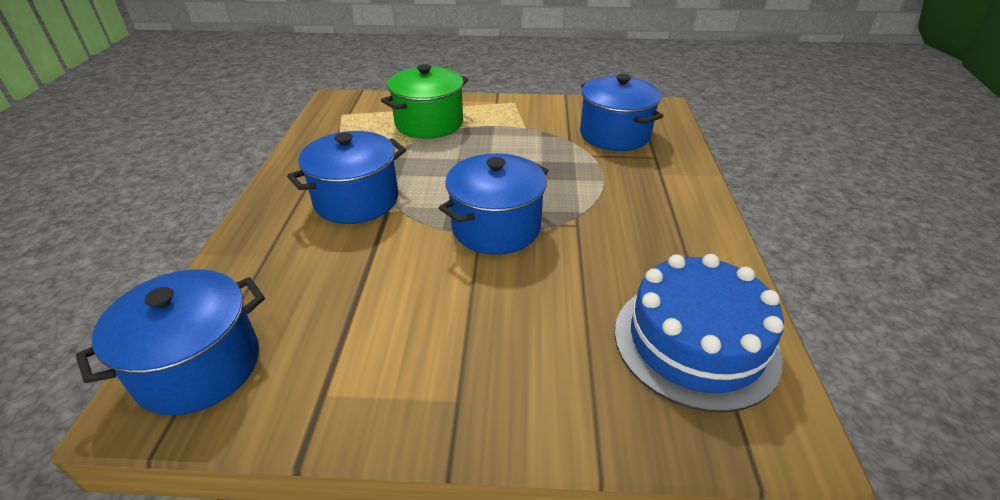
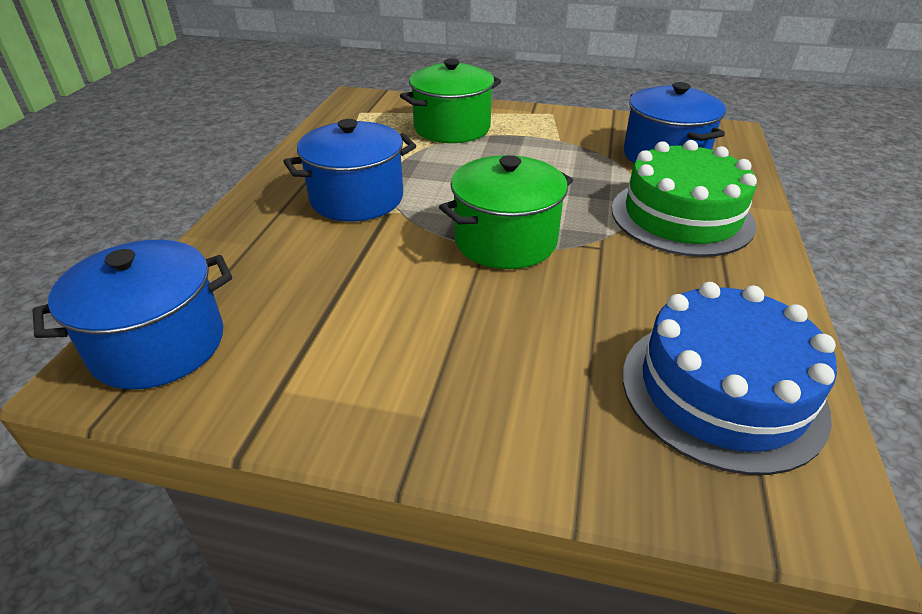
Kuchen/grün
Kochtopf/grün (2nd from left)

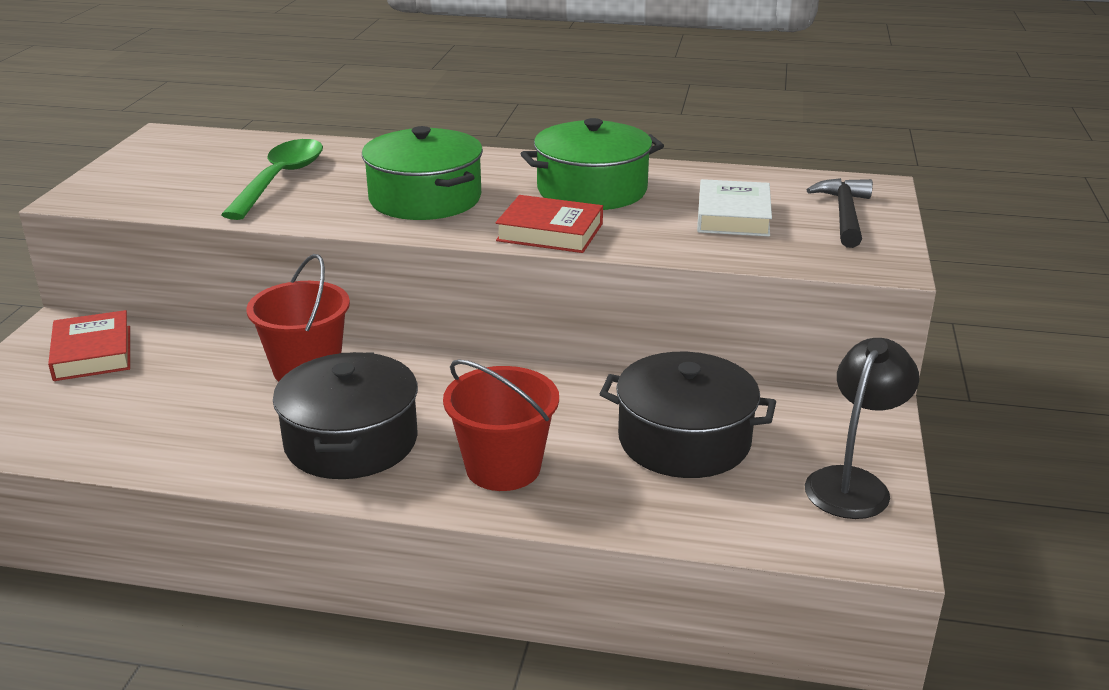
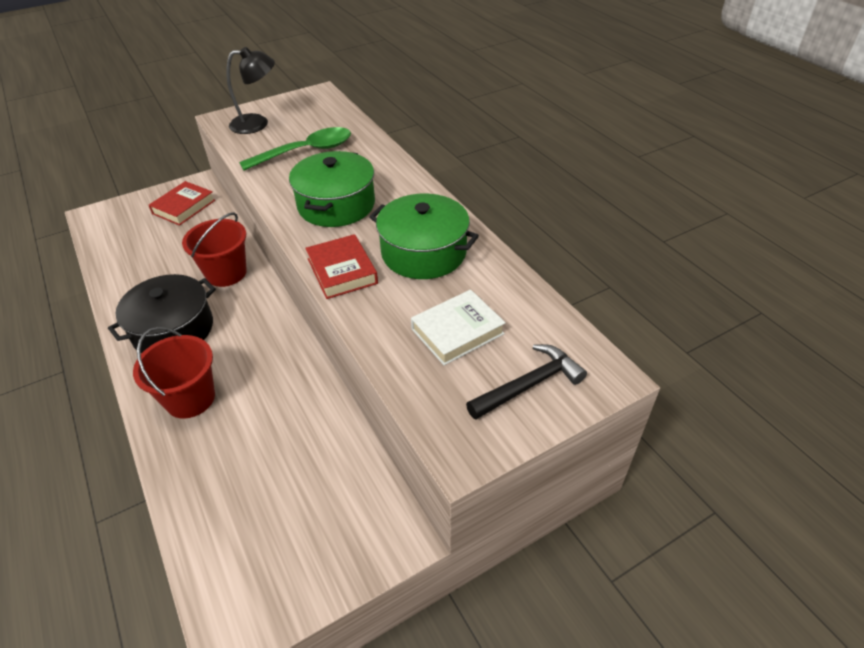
Kochtopf/schwarz (2nd from left in the first image)
Lampe/schwarz

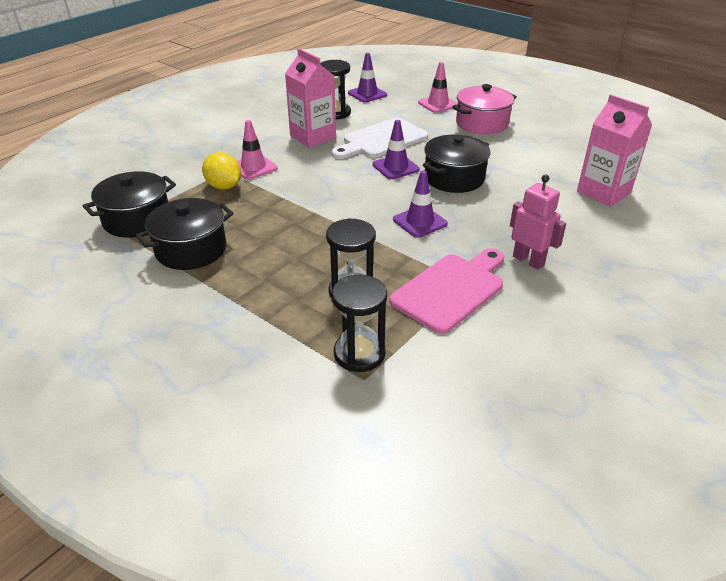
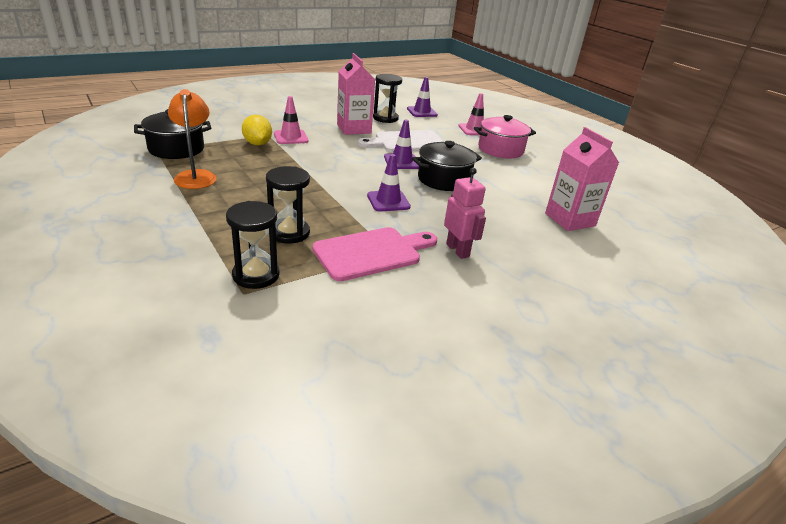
Lampe/orange

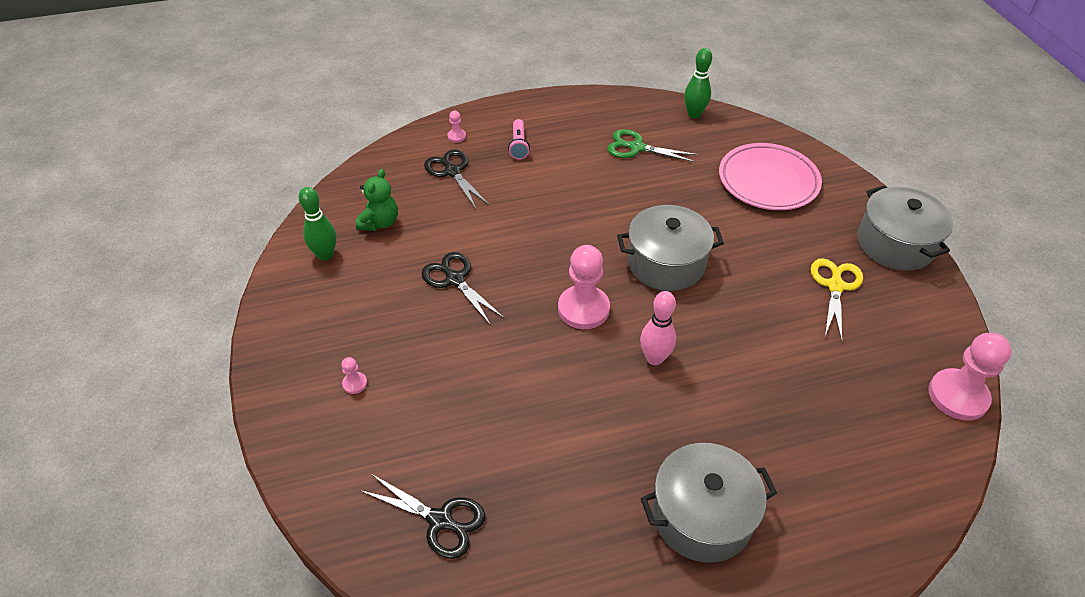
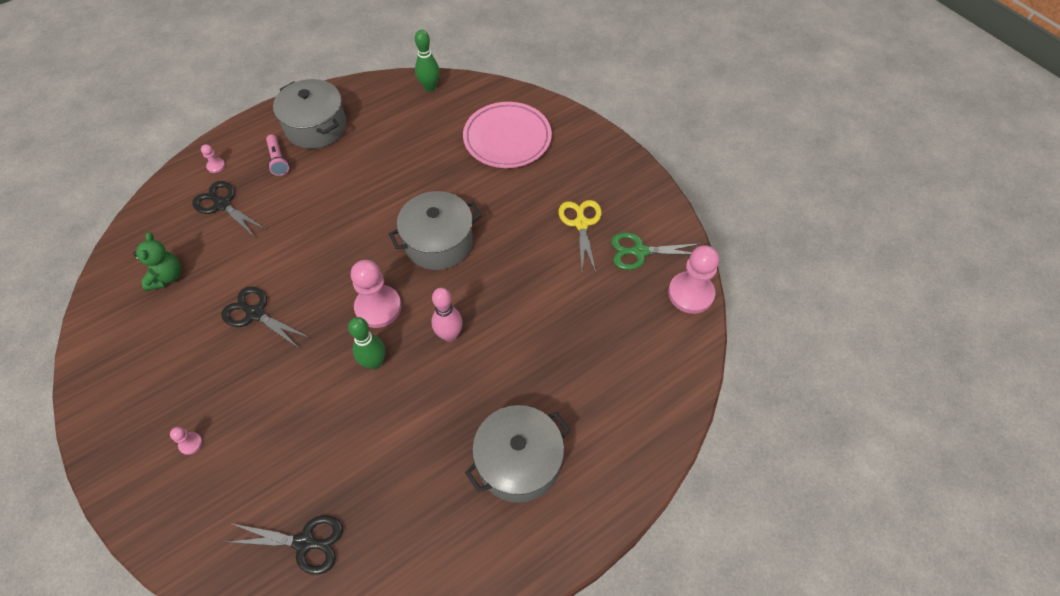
Bowlingkegel/grün (1st from left)
Schere/grün
Kochtopf/grau (1st from left)

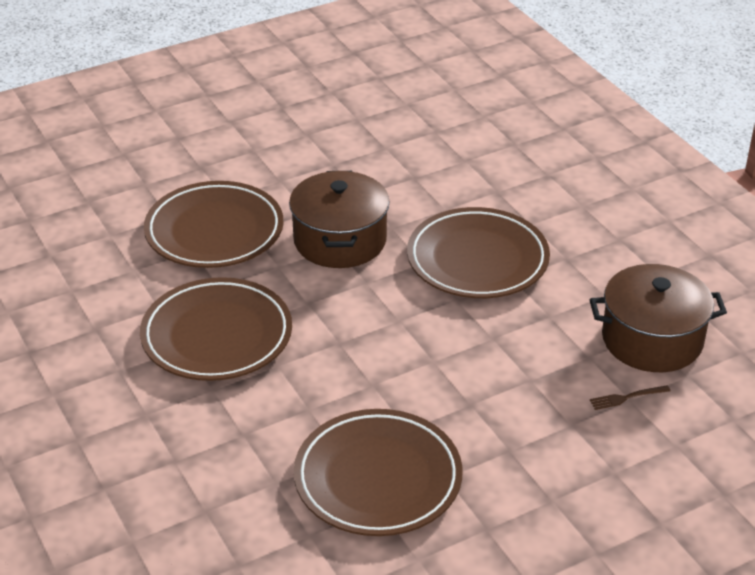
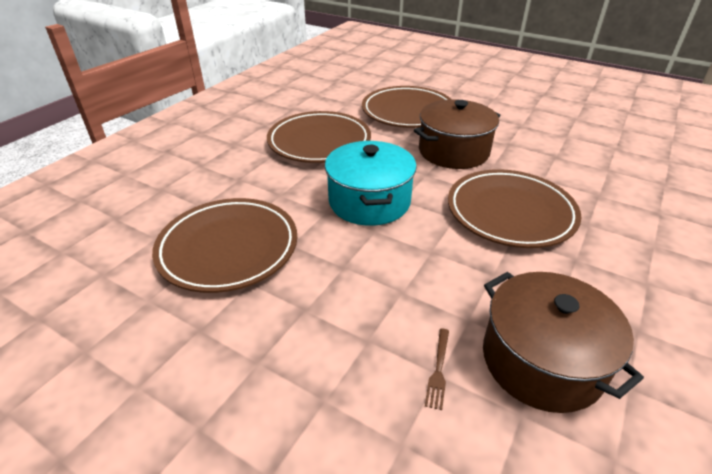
Kochtopf/türkis
Gabel/braun

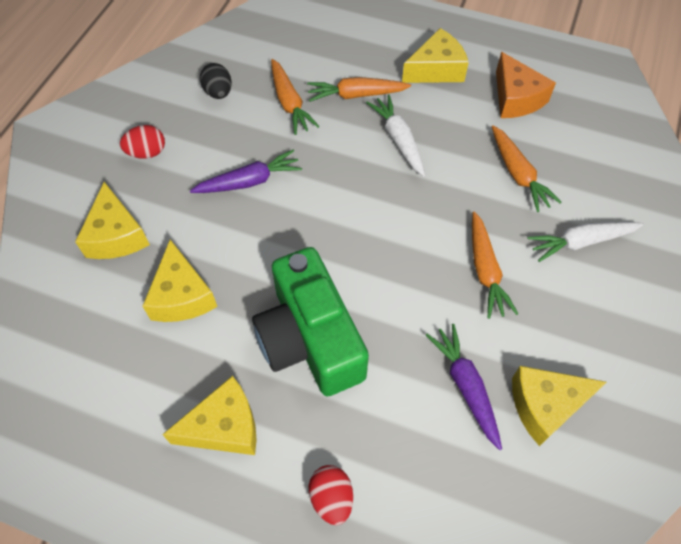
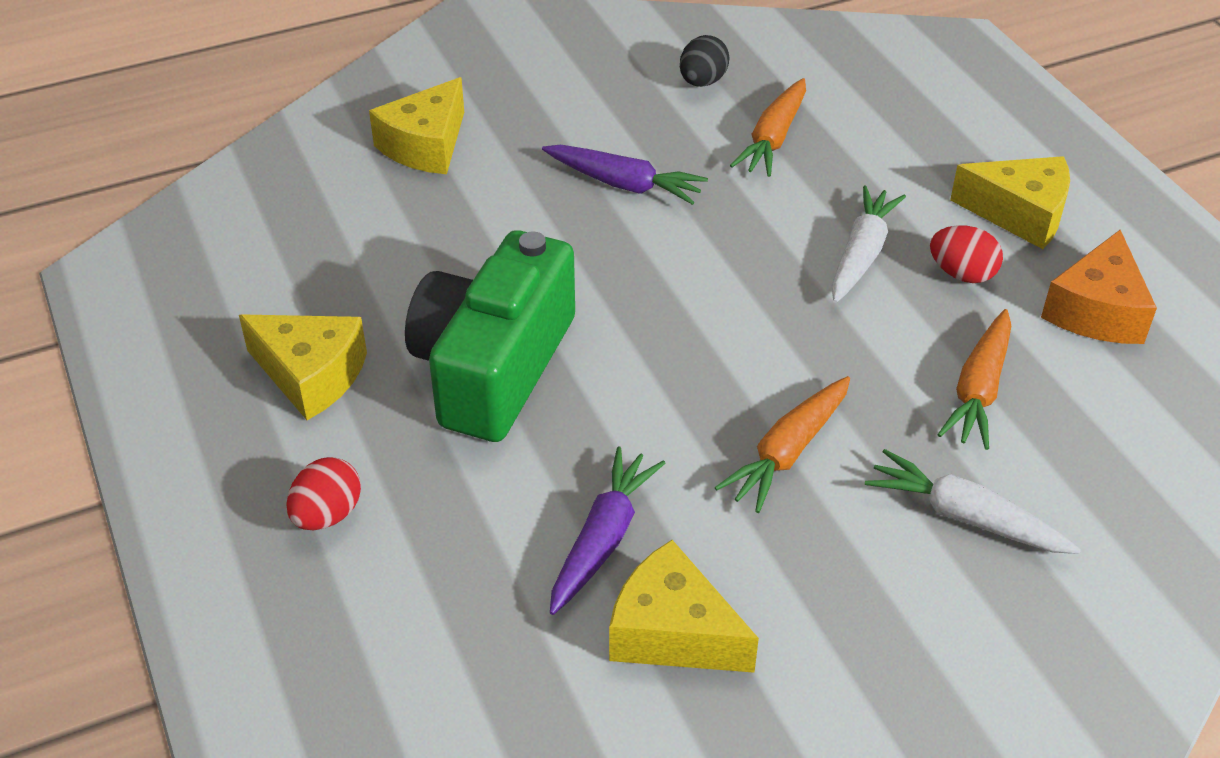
Käse/gelb (2nd from left in the first image)
Karotte/orange (2nd from left in the first image)
Ei/rot (2nd from left)

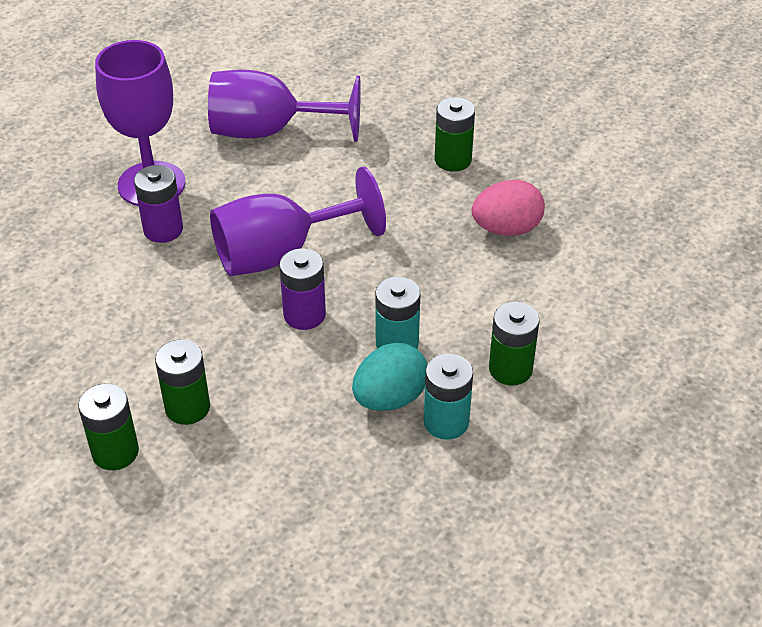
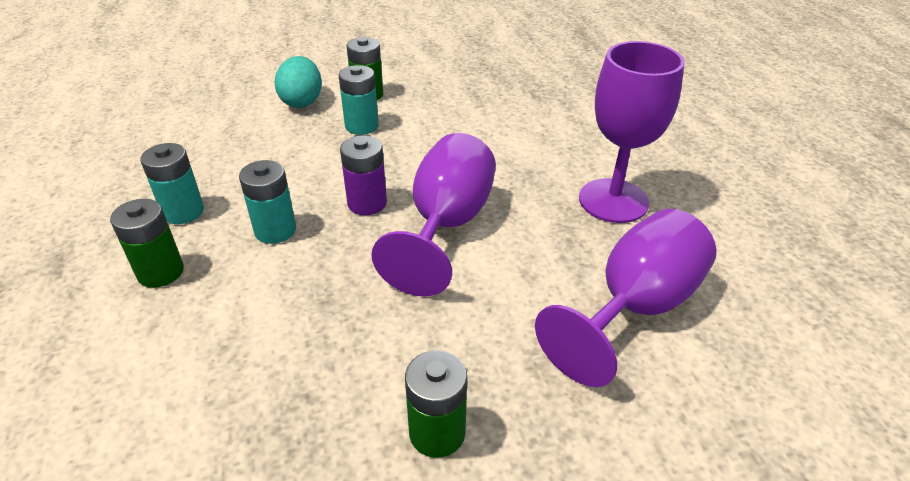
Batterie/lila (1st from left in the first image)
Ei/rosa
Ei/türkis
Batterie/türkis (3rd from left)

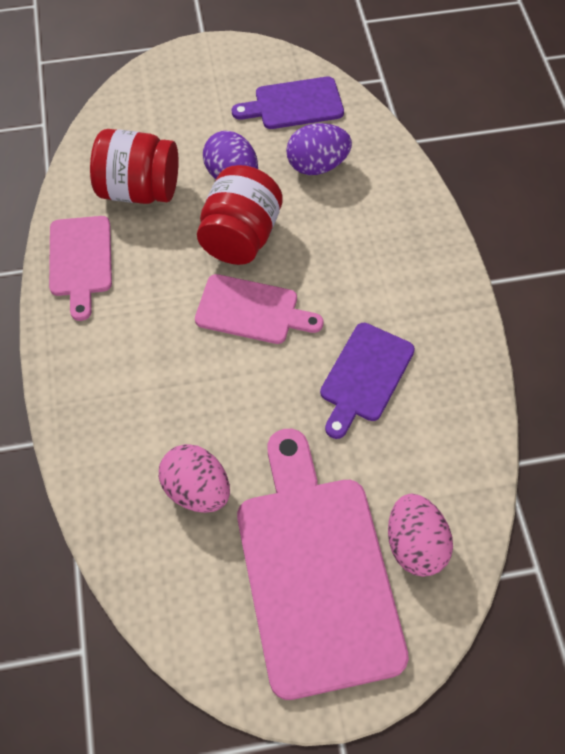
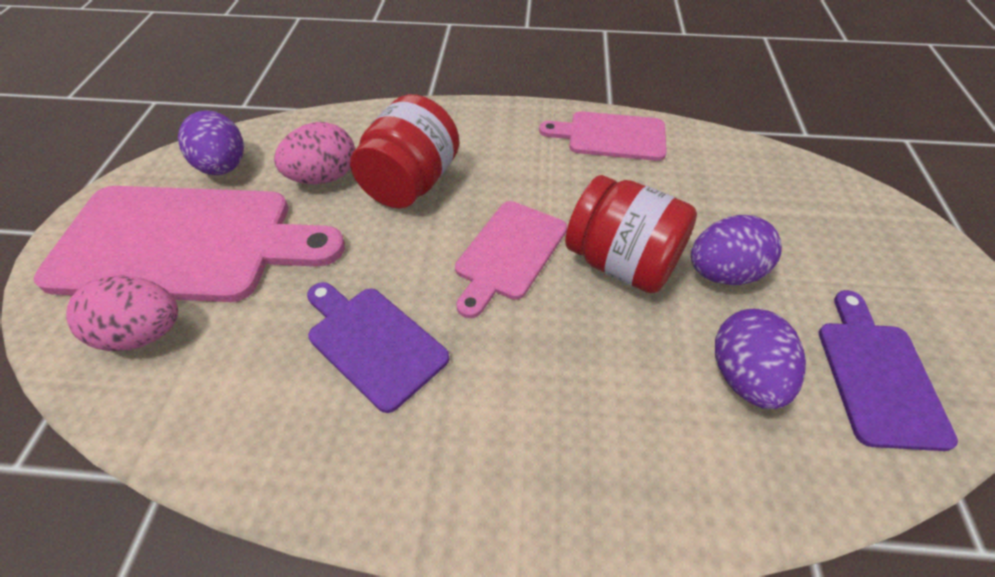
Ei/lila (1st from left)
Einmachglas/rot (1st from left)

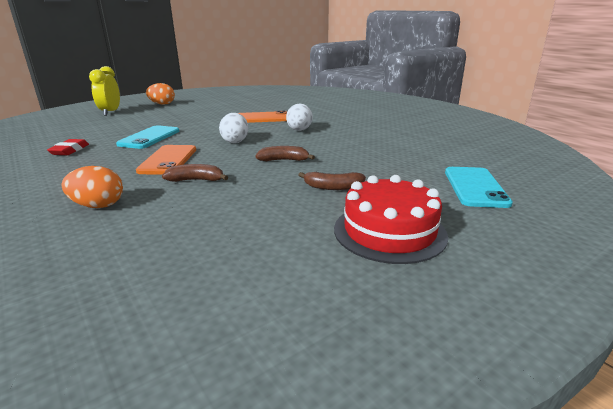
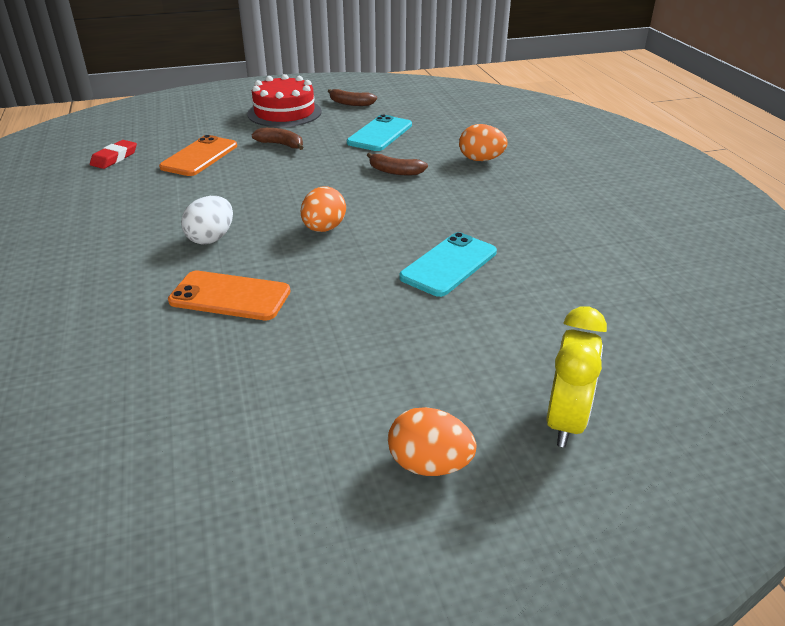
Radiergummi/rot
Handy/orange (1st from left)
Banane/braun (2nd from left)
Handy/türkis (1st from left)
Ei/orange (1st from left)

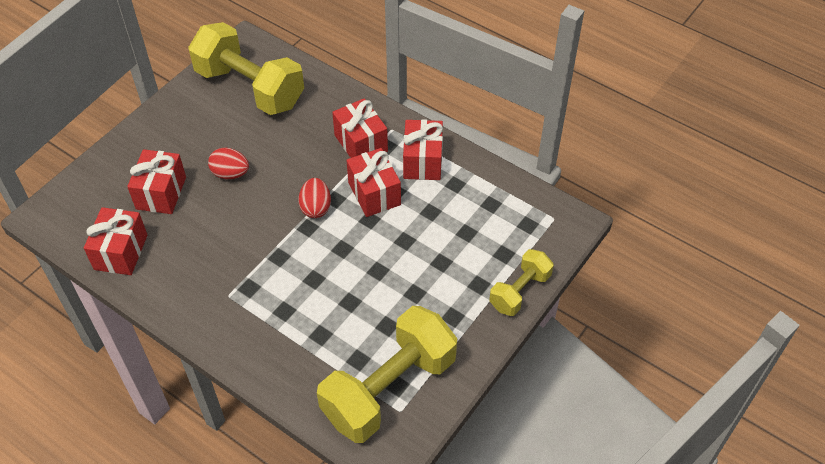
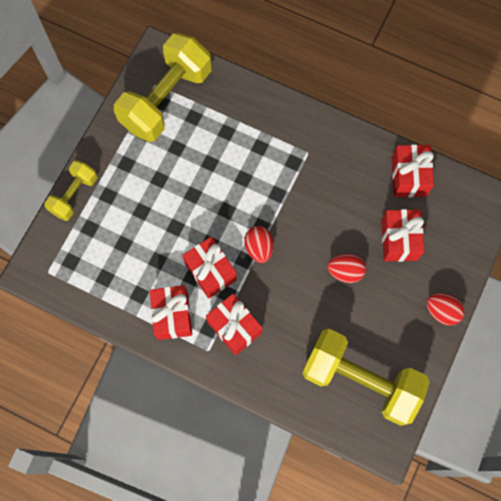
Ei/rot (3rd from left)

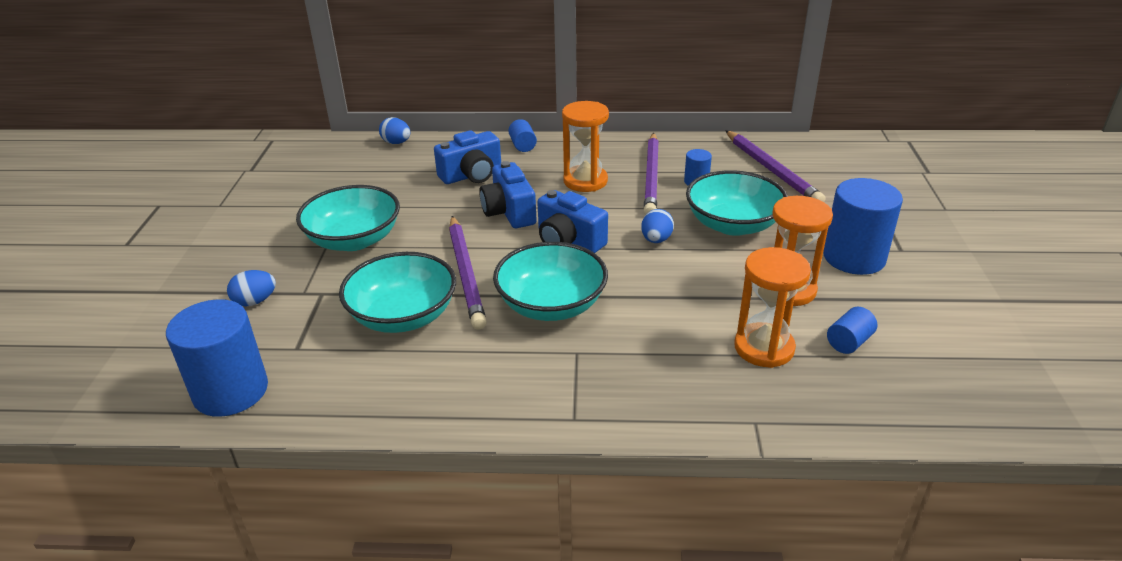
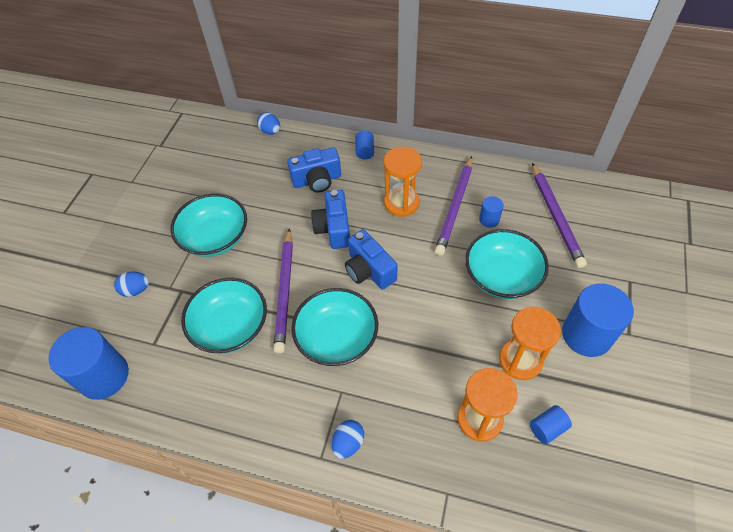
Ei/blau (3rd from left)

